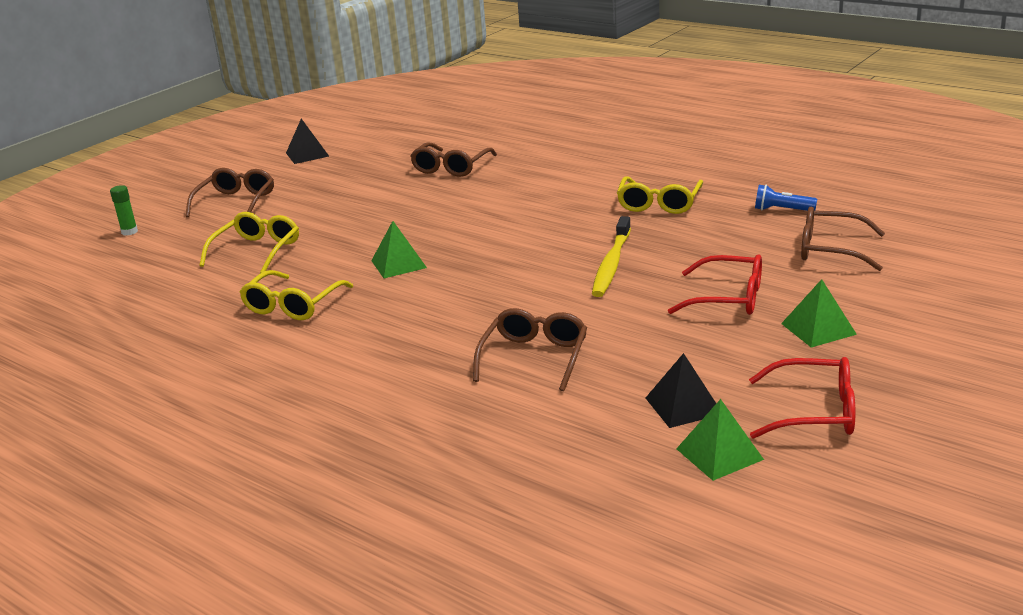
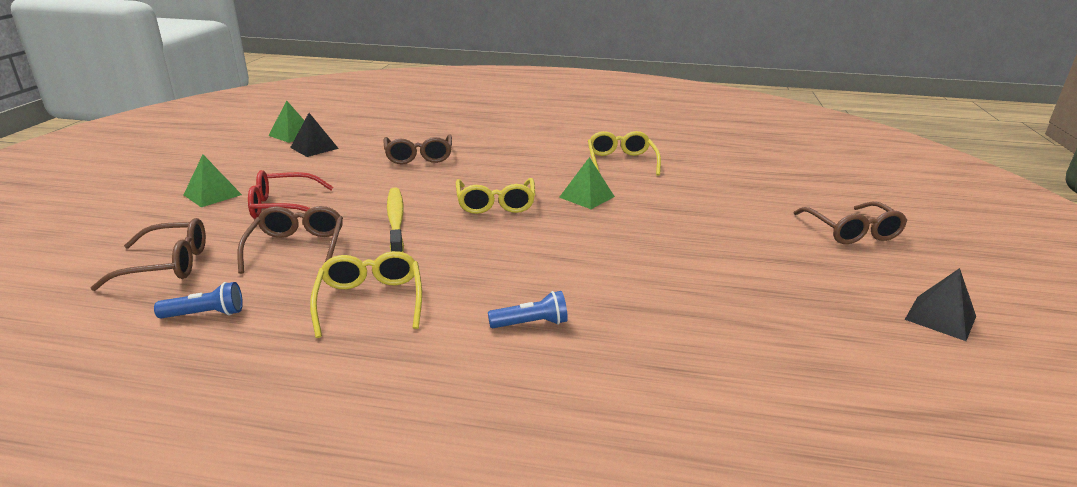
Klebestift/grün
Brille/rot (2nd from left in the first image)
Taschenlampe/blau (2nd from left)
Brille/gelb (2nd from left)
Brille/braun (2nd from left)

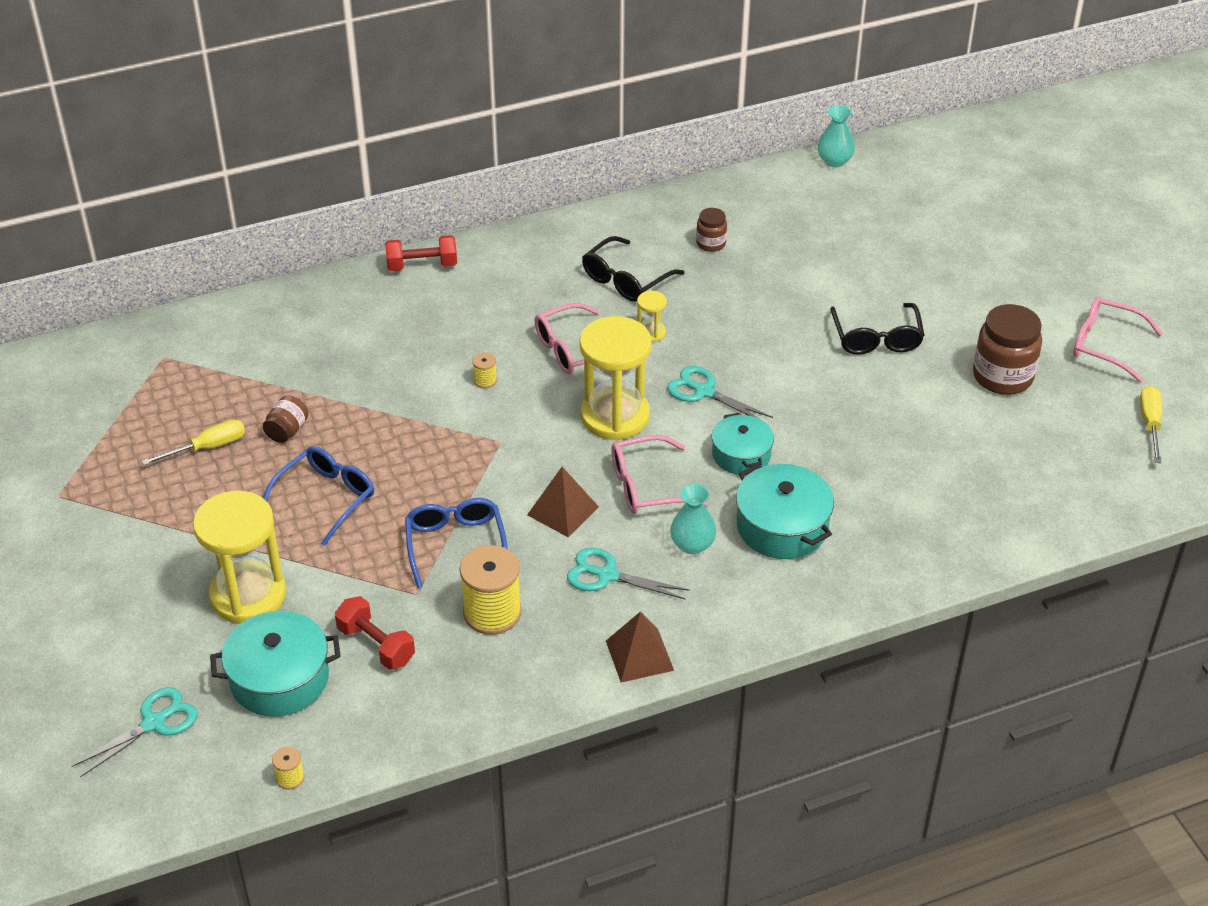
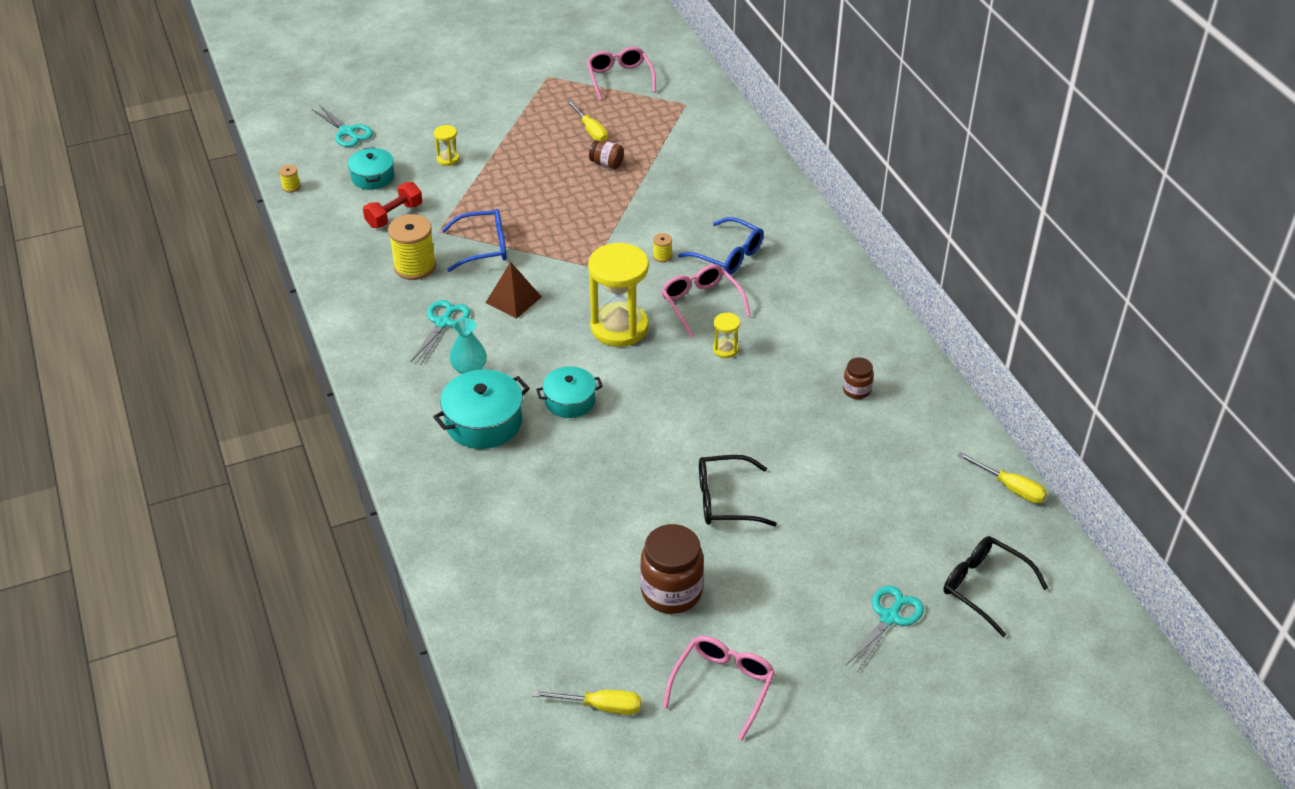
Hantel/rot (2nd from left in the first image)
Pyramide/braun (2nd from left in the first image)
Brille/blau (2nd from left)
Brille/schwarz (2nd from left)
Brille/rosa (1st from left)
Schere/türkis (3rd from left)
Schraubenzieher/gelb (3rd from left)
Sanduhr/gelb (1st from left)
Kochtopf/türkis (1st from left)

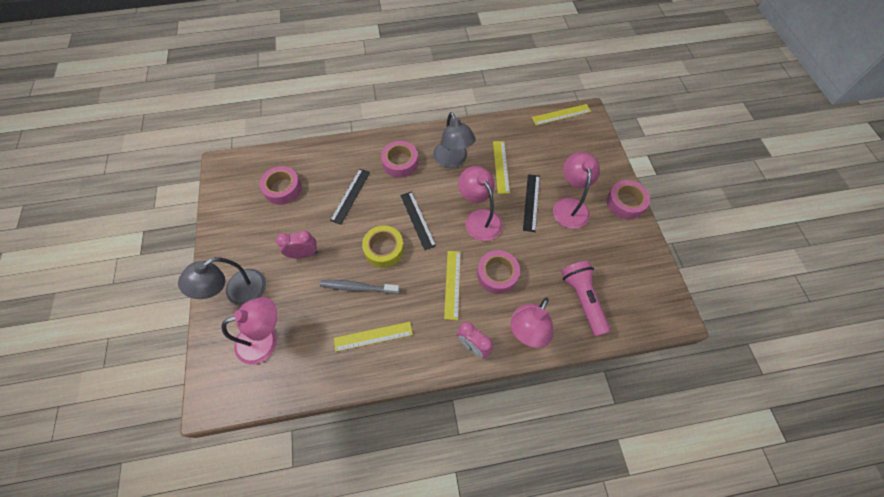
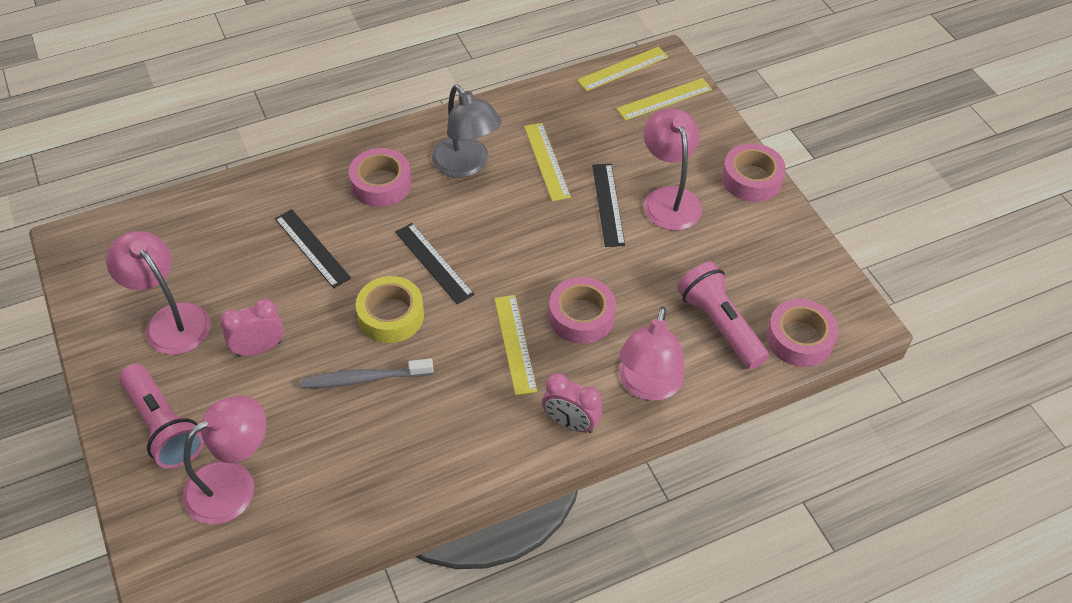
Klebeband/rosa (4th from left)
Lineal/gelb (4th from left)
Lampe/rosa (1st from left)
Taschenlampe/rosa (1st from left)
Lineal/schwarz (1st from left)

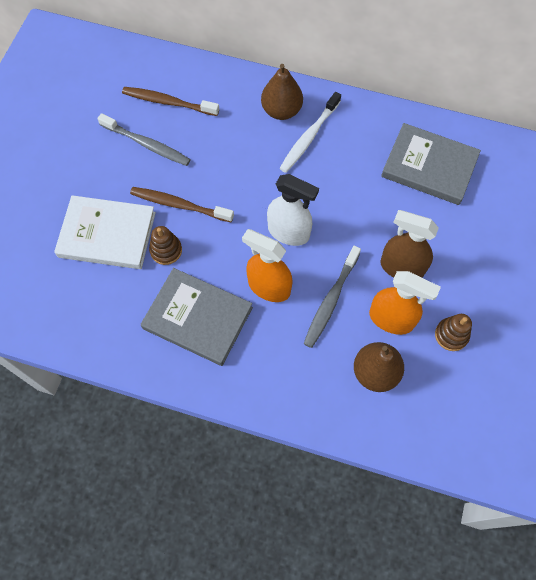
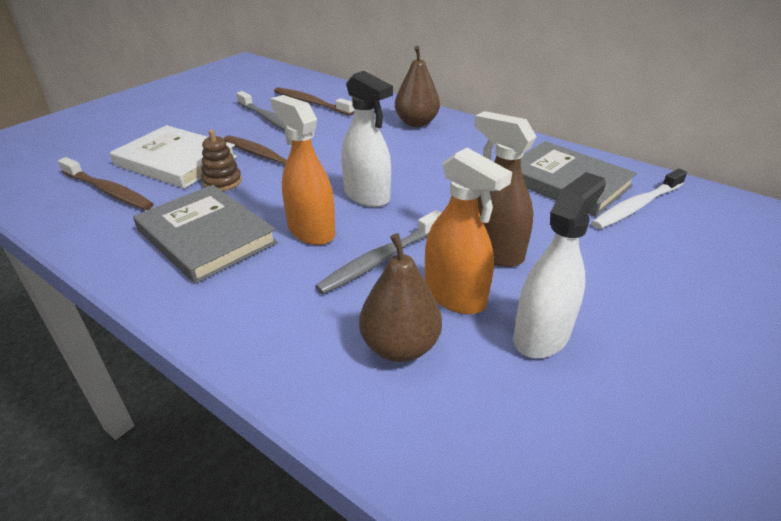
Zahnbürste/braun (1st from left)
Zahnbürste/weiß
Sprühflasche/weiß (2nd from left)

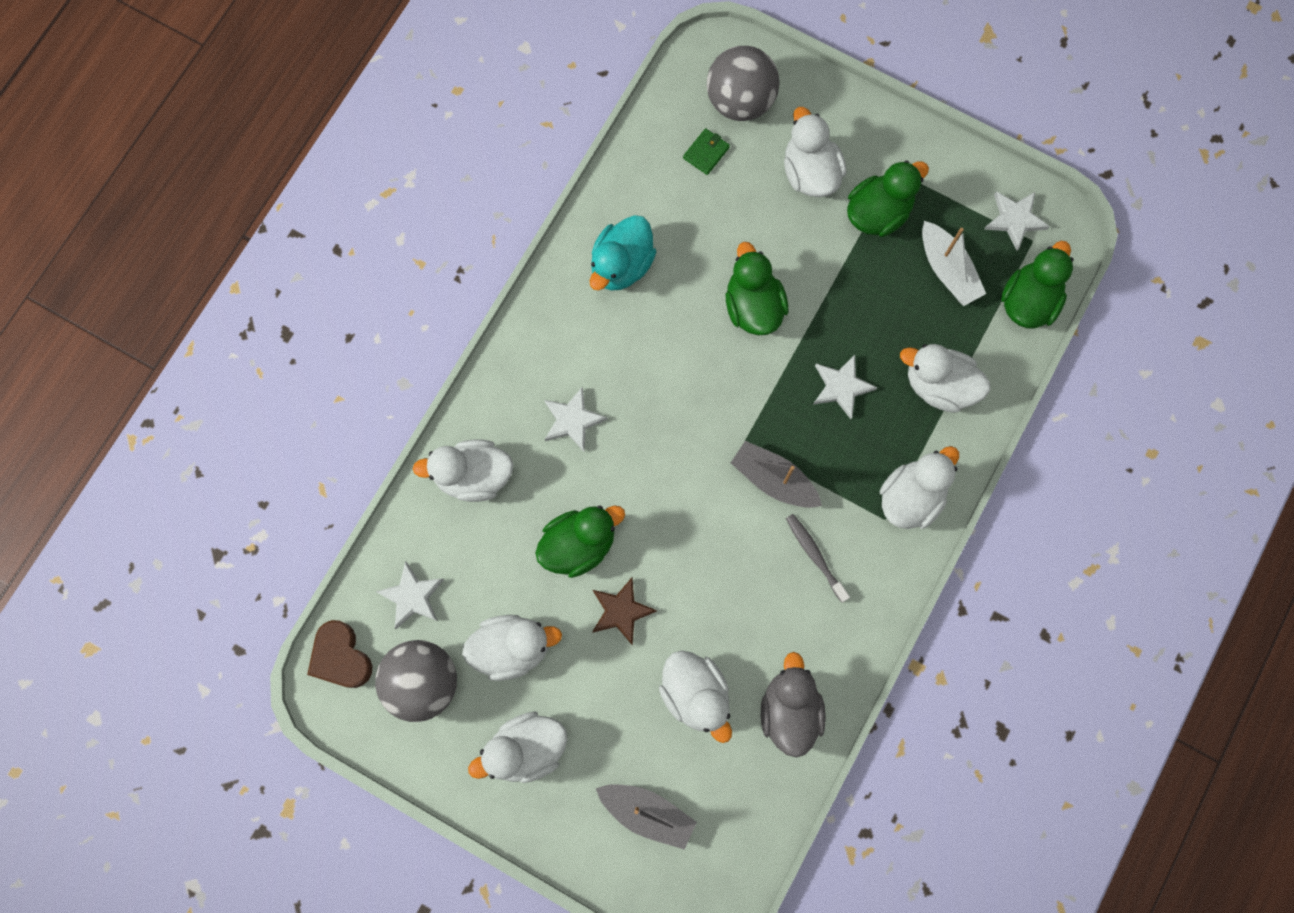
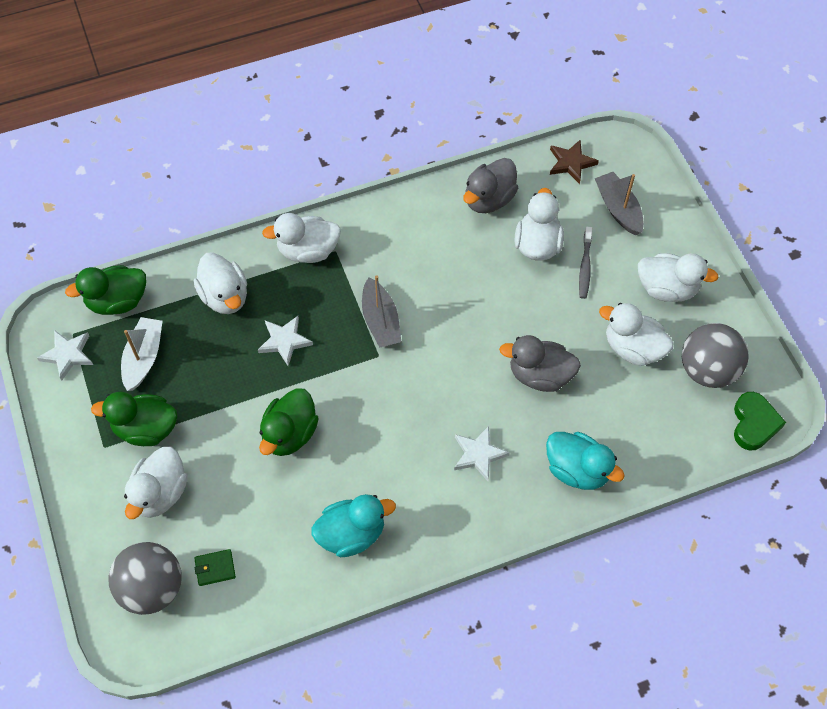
Stern/weiß (1st from left in the first image)
Stern/braun
Zahnbürste/grau
Herz/grün
Ente/türkis (2nd from left)
Ente/grau (2nd from left)

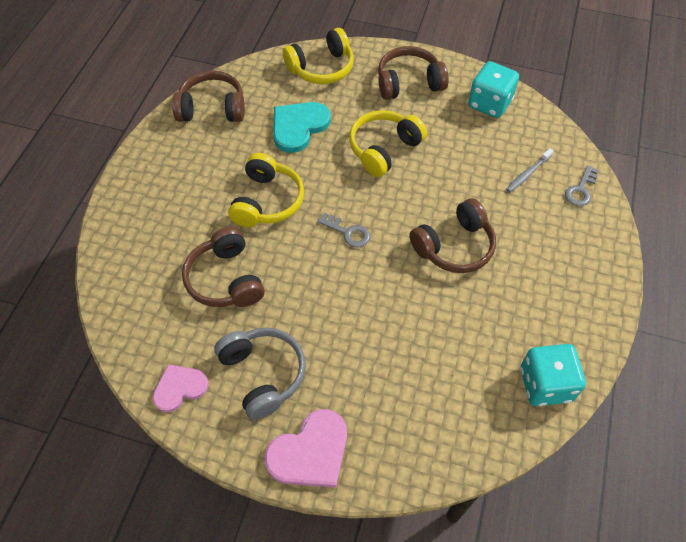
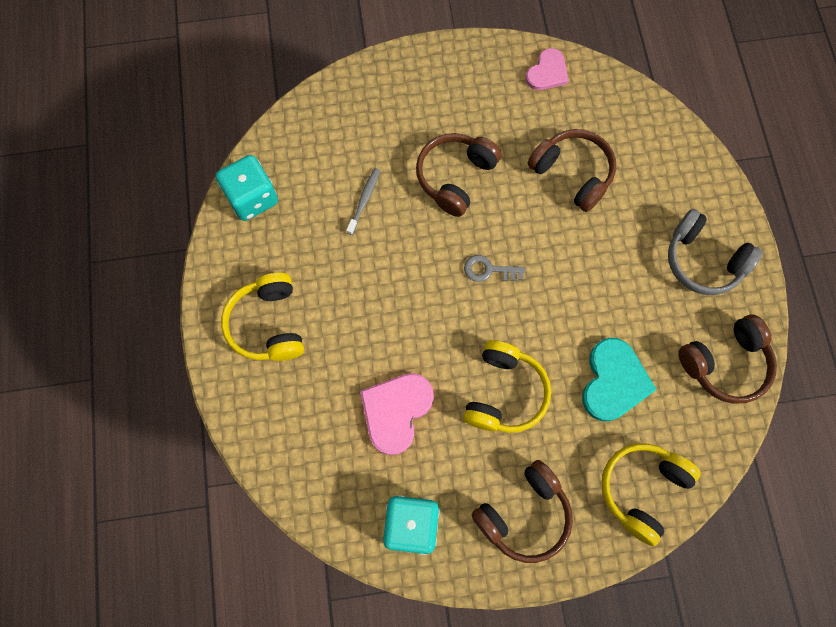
Schlüssel/grau (2nd from left in the first image)
Kopfhörer/grau
Kopfhörer/gelb (1st from left)
Herz/rosa (1st from left)
Kopfhörer/braun (1st from left)
Zahnbürste/grau

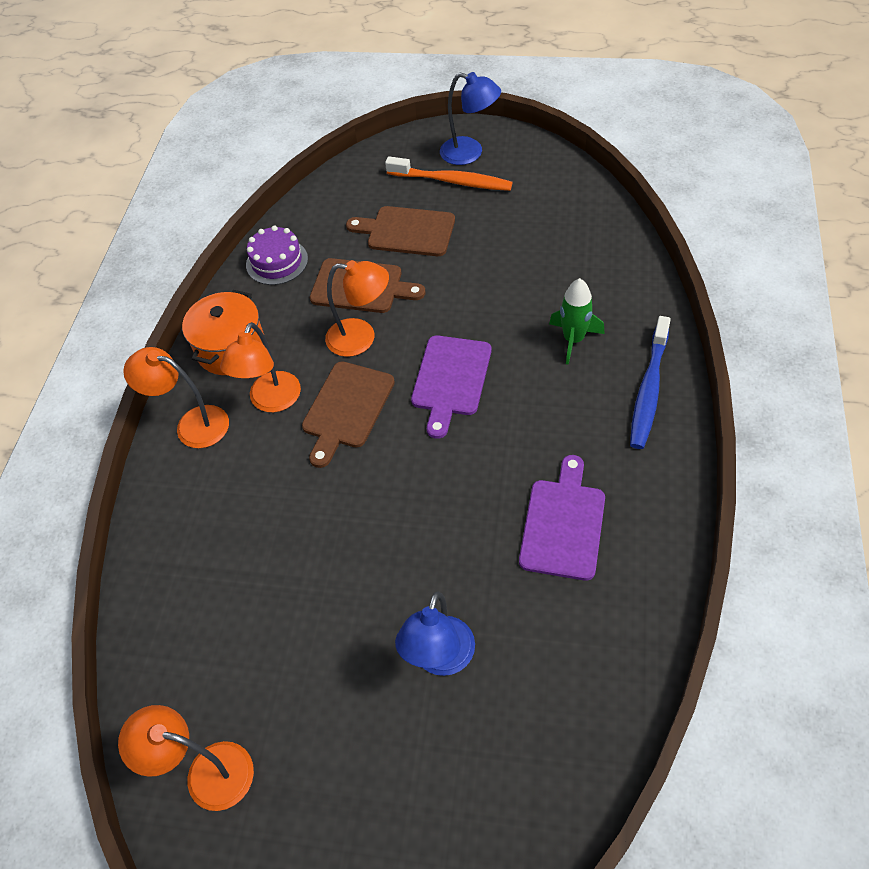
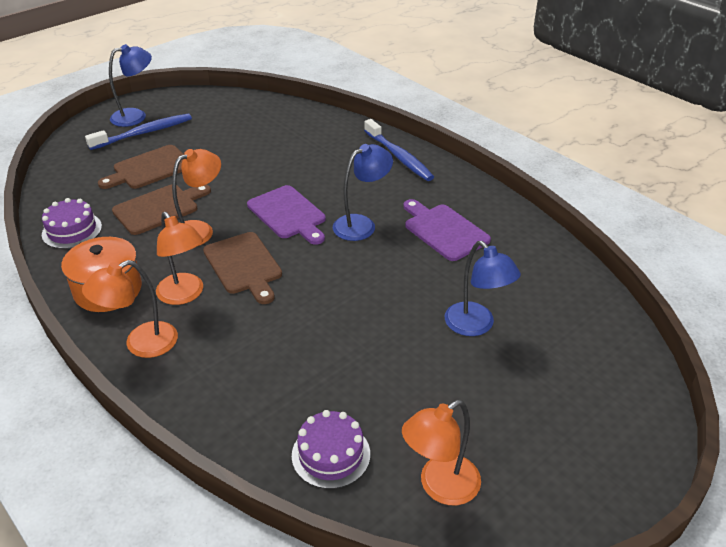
Rakete/grün
Kuchen/lila (2nd from left)
Lampe/blau (2nd from left)
Zahnbürste/blau (1st from left)

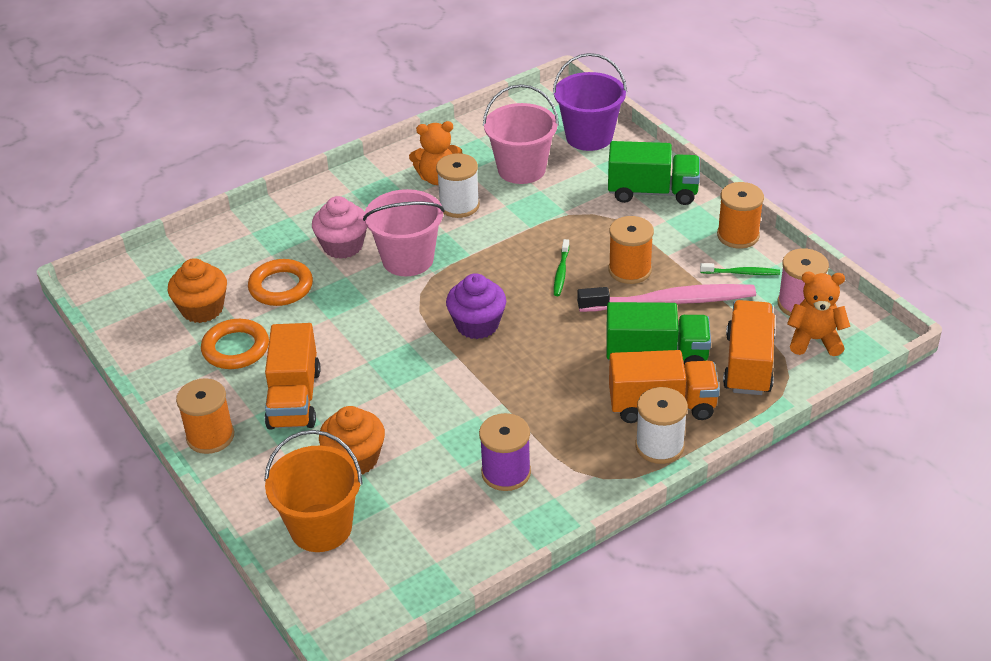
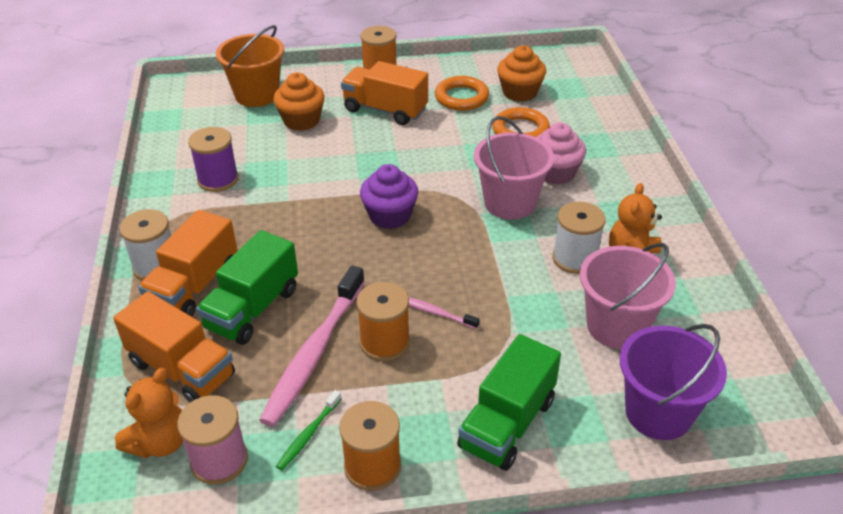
Zahnbürste/grün (1st from left in the first image)
Zahnbürste/rosa (2nd from left)

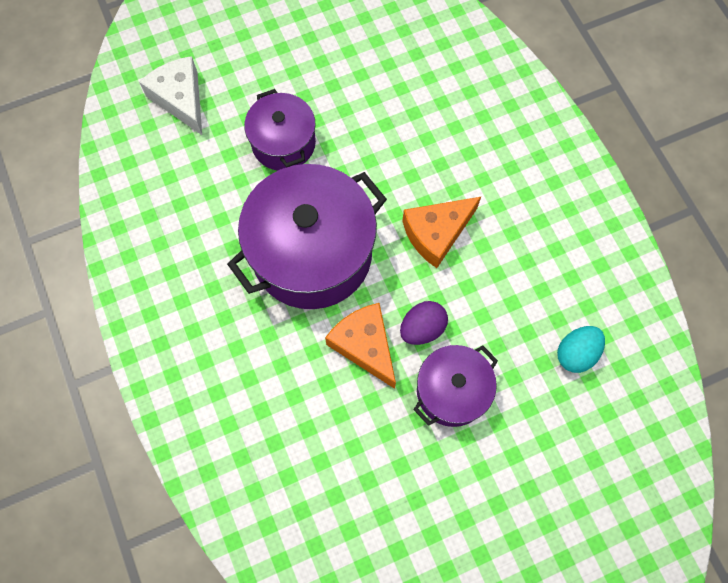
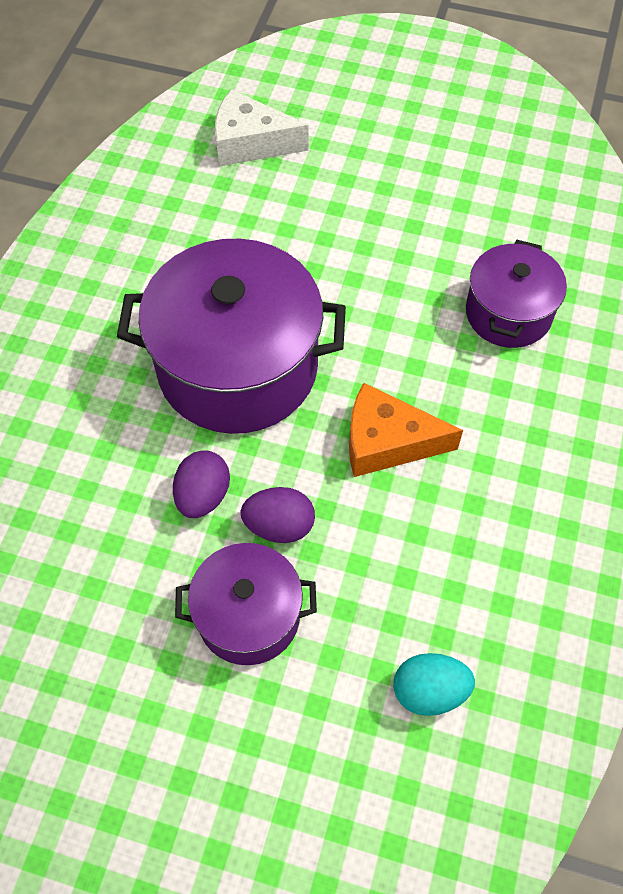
Kochtopf/lila (3rd from left)
Ei/lila (1st from left)
Käse/weiß

